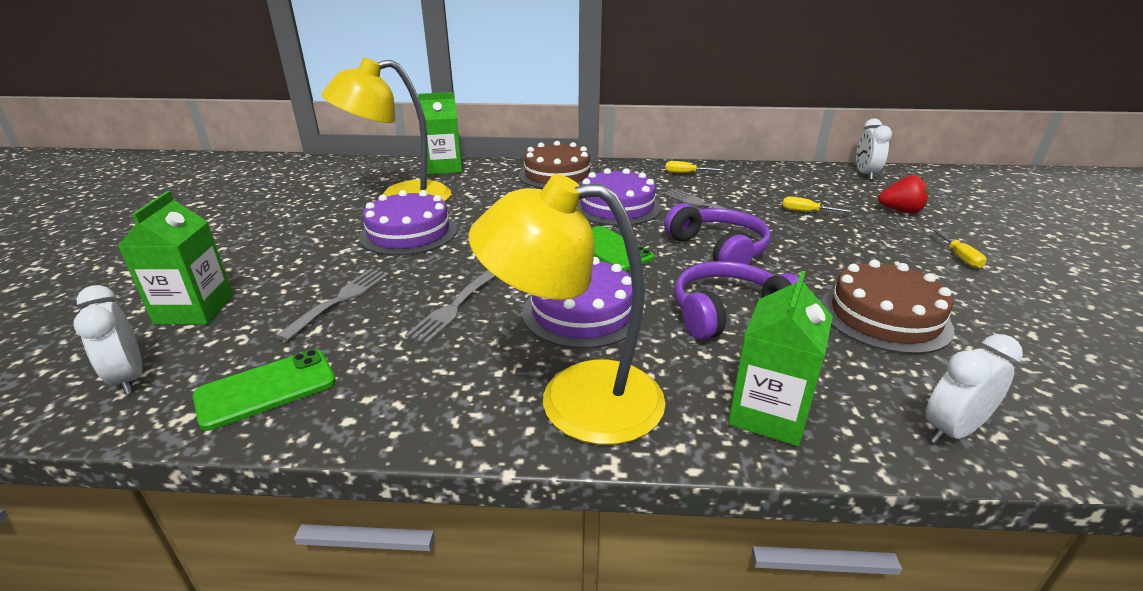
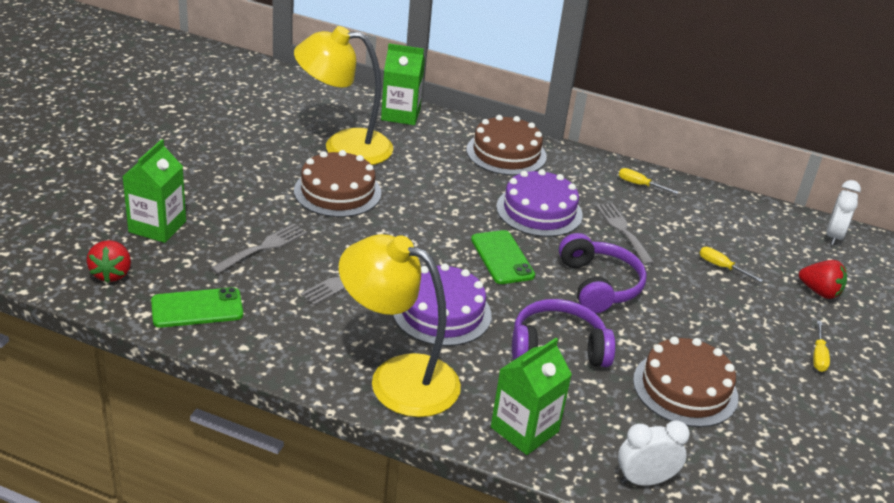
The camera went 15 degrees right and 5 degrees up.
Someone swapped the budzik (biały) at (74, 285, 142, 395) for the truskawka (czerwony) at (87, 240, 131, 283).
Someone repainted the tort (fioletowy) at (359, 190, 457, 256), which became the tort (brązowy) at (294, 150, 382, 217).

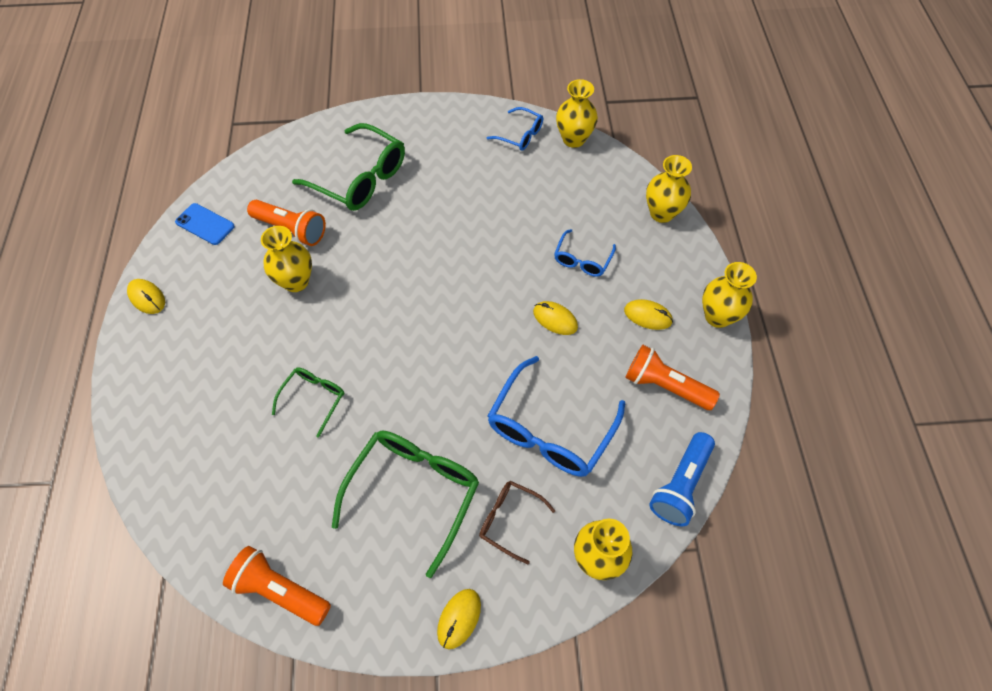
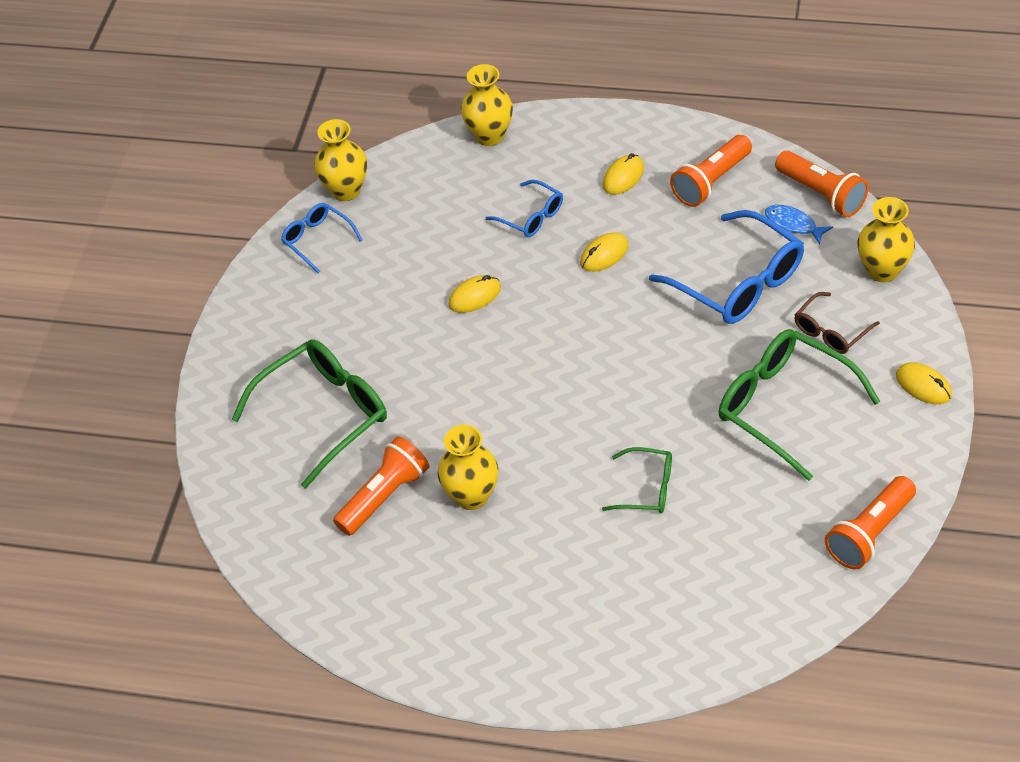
The camera went 70 degrees left and 10 degrees down.
Someone took away the telefon (niebieski) at (175, 203, 235, 245).
Someone took away the wazon (żółty) at (702, 262, 757, 328).
Someone put down the ryba (niebieski) at (765, 205, 833, 244).
Someone carried the myszka (żółty) from (127, 279, 165, 314) to (448, 275, 501, 313).
Someone repainted the latarka (niebieski) at (649, 432, 715, 526), which became the latarka (pomarańczowy) at (775, 151, 869, 217).
Someone rotated the okulary (zielony) at (272, 368, 344, 437) by 150 degrees clockwise.
Someone rotated the okulary (niebieski) at (487, 107, 543, 151) by 90 degrees counterclockwise.

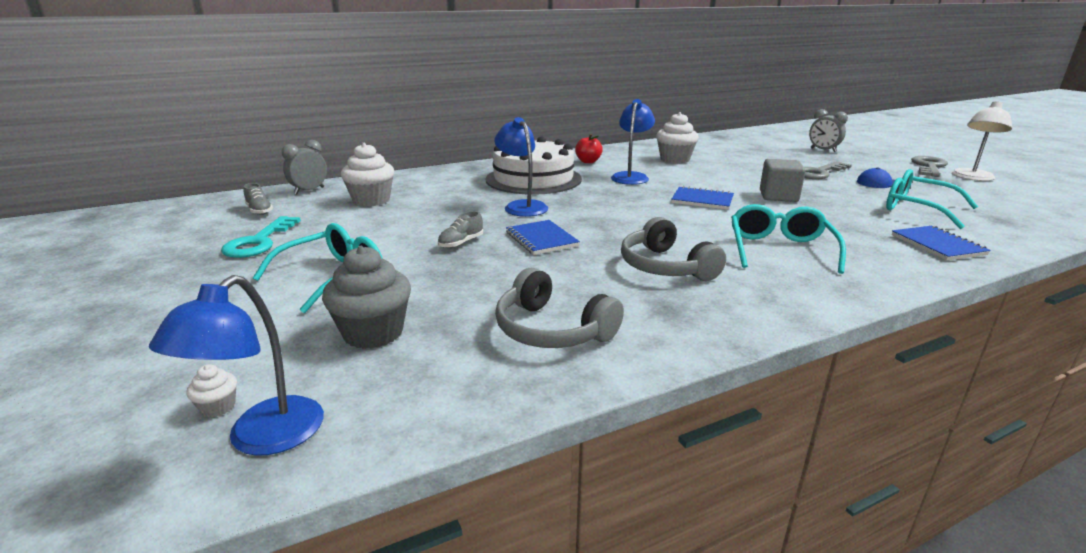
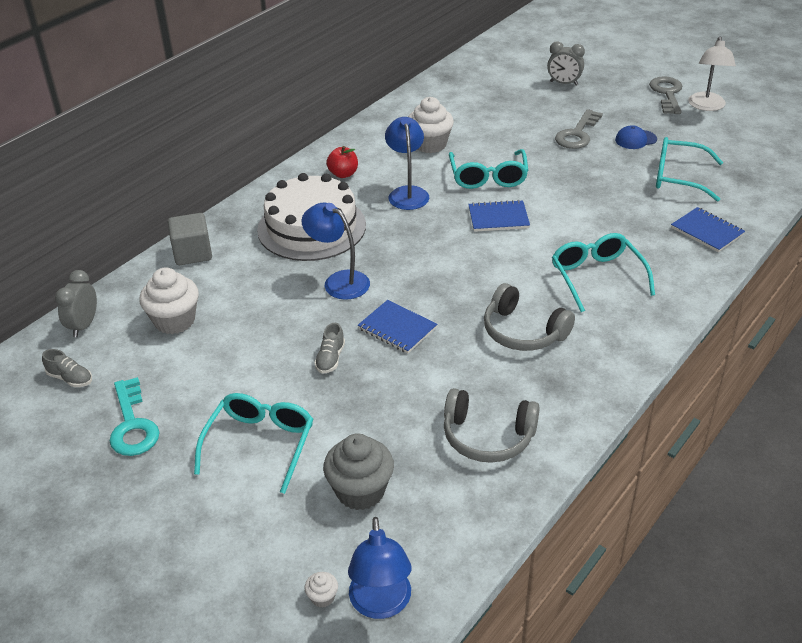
The camera went 25 degrees left and 15 degrees up.
Someone put down the okulary (turkusowy) at (449, 149, 528, 189).
Someone carried the sześcian (szary) from (760, 159, 806, 202) to (168, 213, 212, 265).

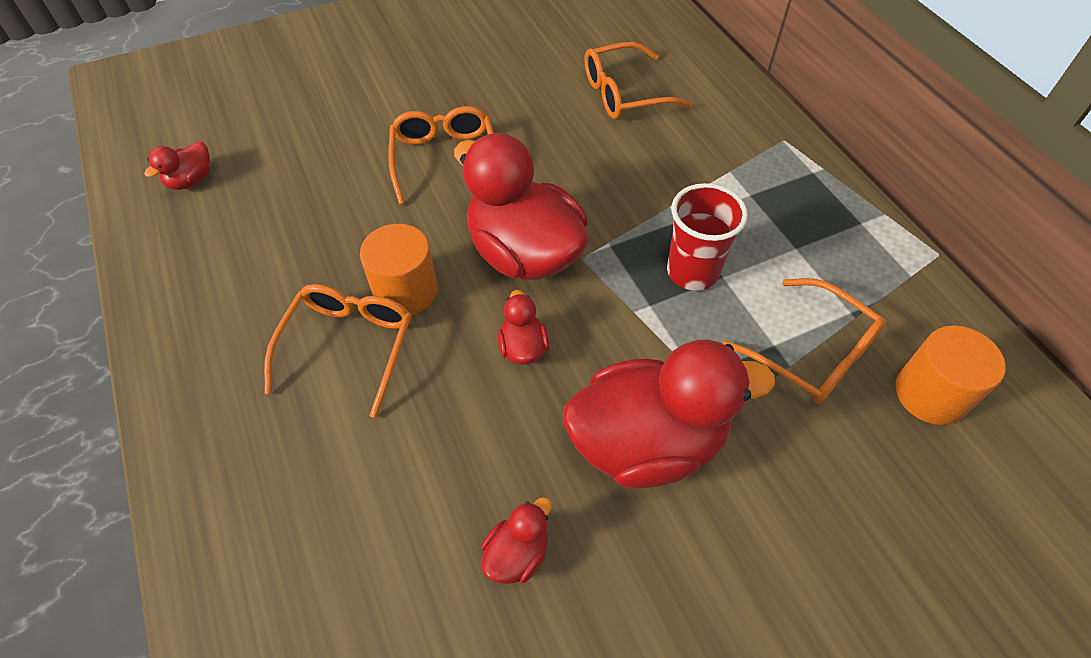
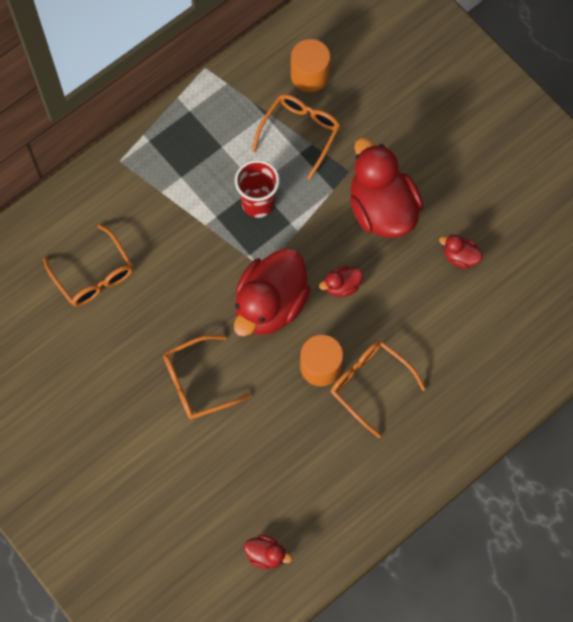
The camera went 105 degrees left and 15 degrees up.
Someone rotated the okulary (pomarańczowy) at (264, 284, 411, 418) by 45 degrees clockwise.

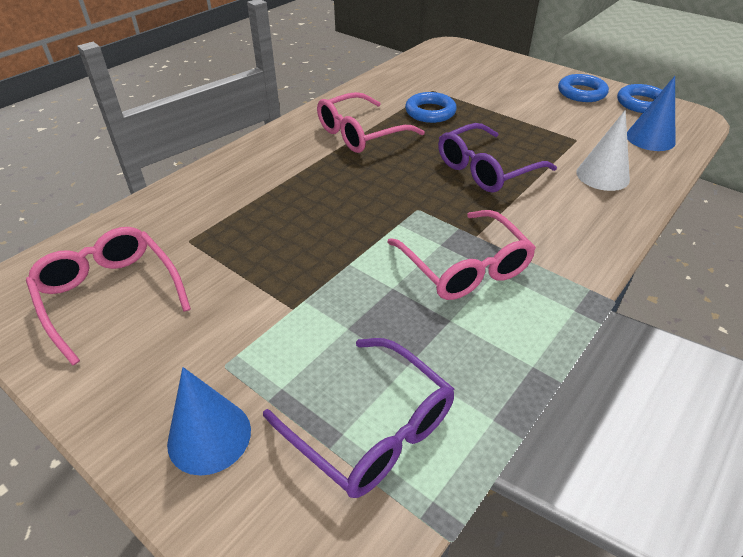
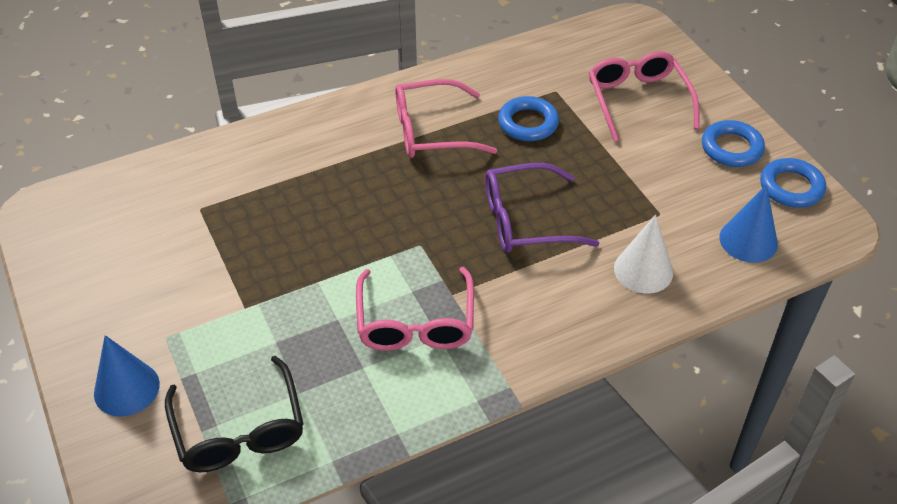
The camera went 25 degrees right and 5 degrees up.
Someone carried the okulary (różowy) from (26, 227, 191, 366) to (589, 51, 700, 142).
Someone repainted the okulary (fioletowy) at (263, 338, 454, 498), which became the okulary (czarny) at (165, 356, 304, 472).

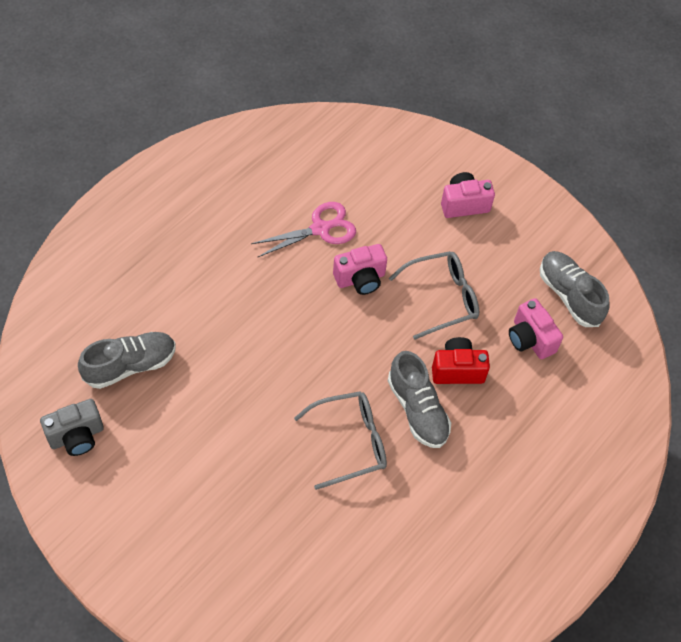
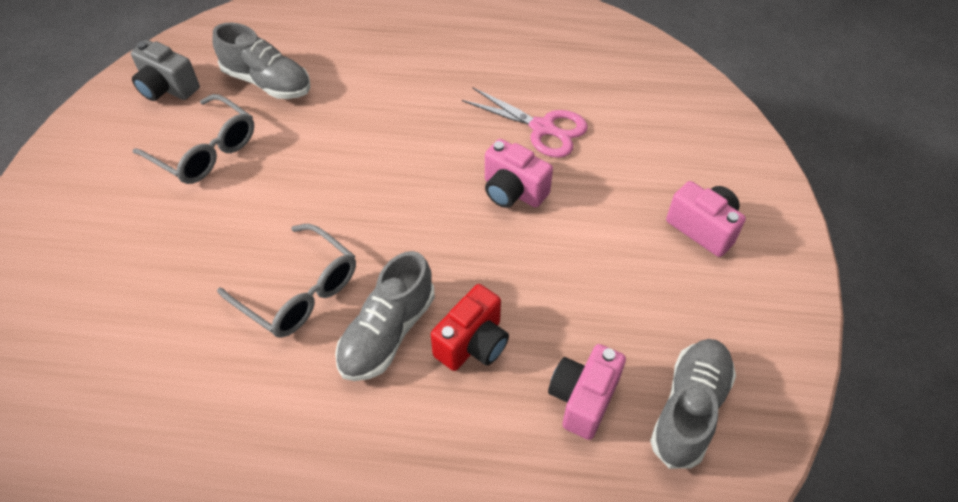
The camera went 60 degrees right and 5 degrees down.
Someone carried the okulary (szary) from (389, 251, 479, 340) to (133, 94, 254, 184).
Someone rotated the aparat fotograficzny (czerwony) at (432, 337, 490, 384) by 75 degrees clockwise.

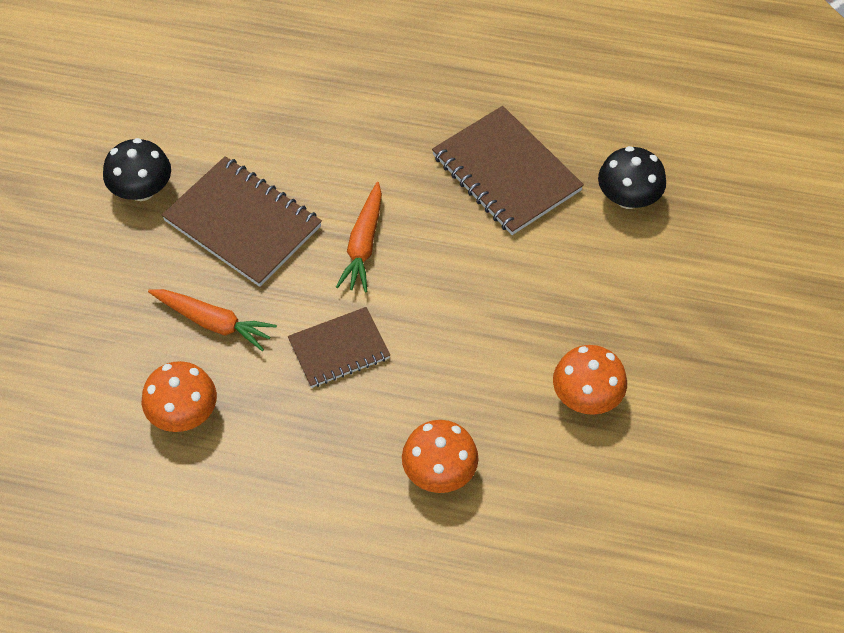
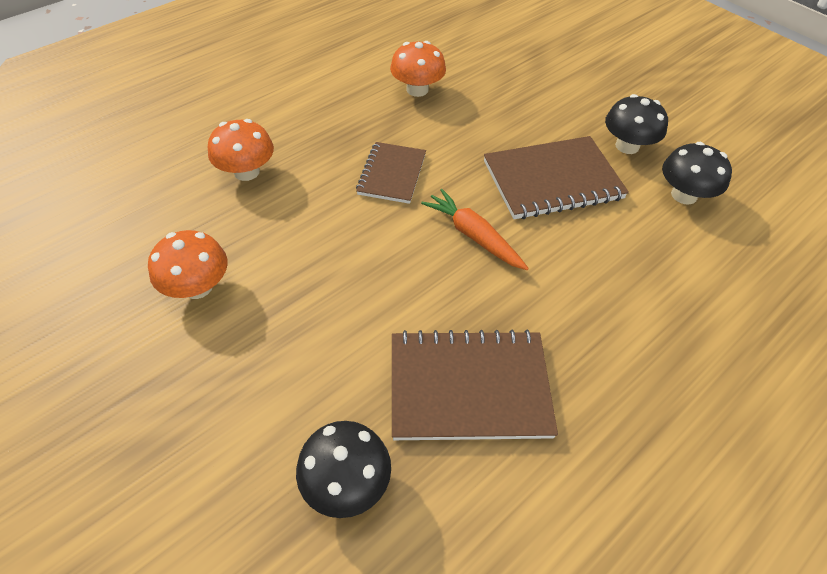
The camera went 125 degrees right and 5 degrees down.
Someone took away the marchewka (pomarańczowy) at (148, 289, 277, 351).
Someone put down the grzyb (czarny) at (662, 142, 732, 205).

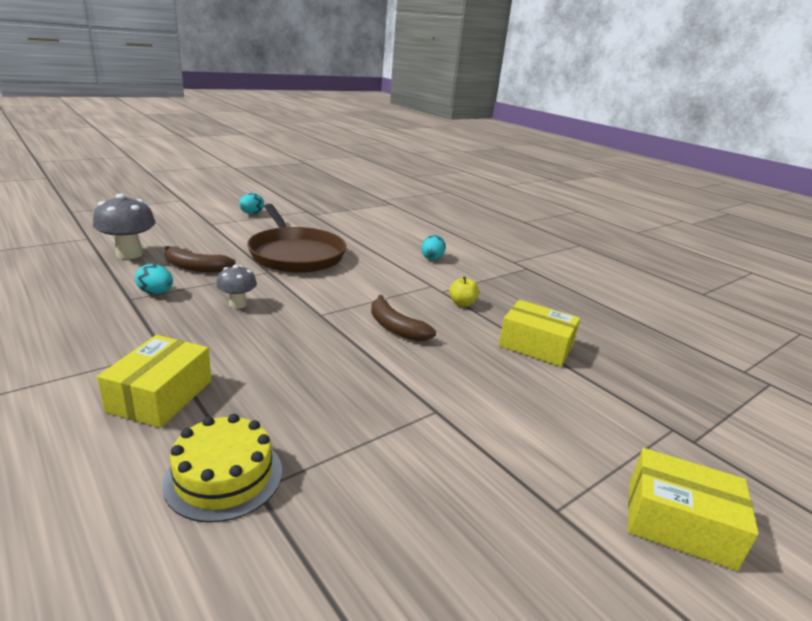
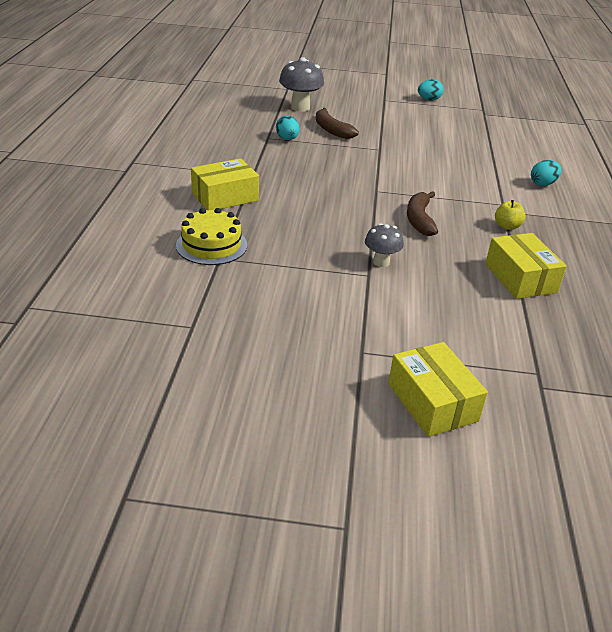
The camera went 45 degrees right and 10 degrees up.
Someone took away the patelnia (brązowy) at (247, 204, 346, 273).
Someone carried the grzyb (szary) from (216, 265, 257, 309) to (365, 223, 404, 267).

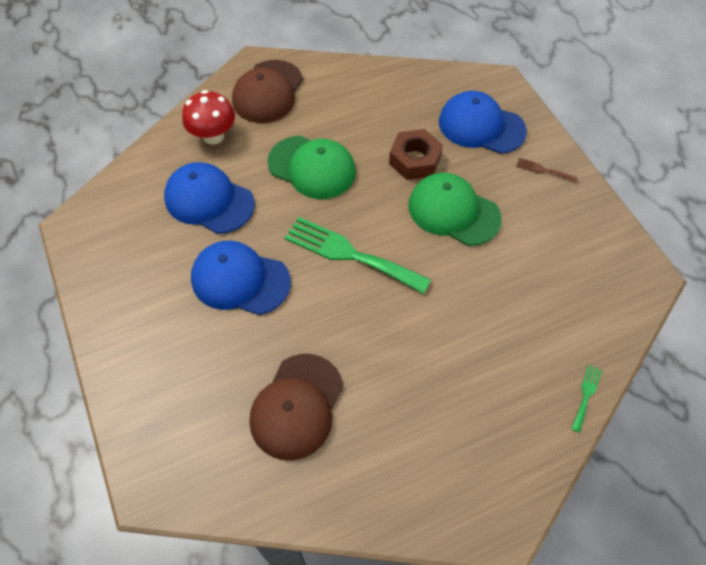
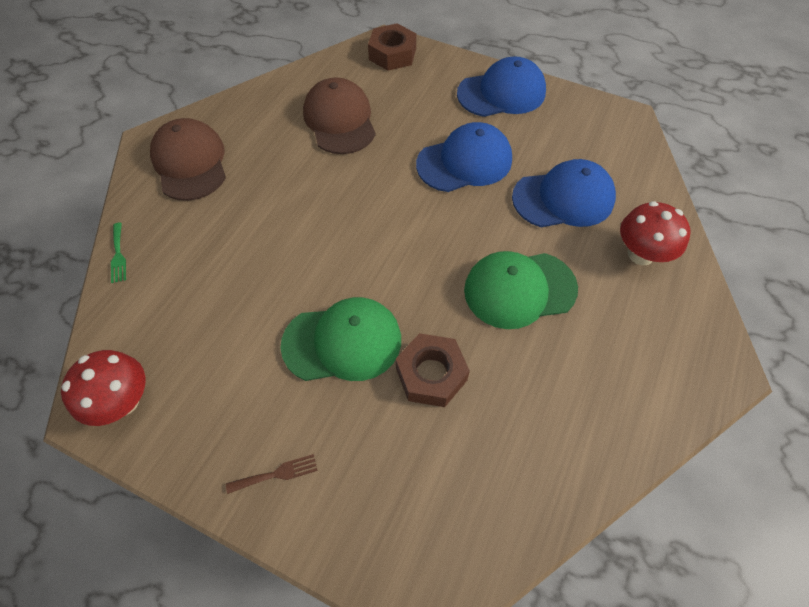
The camera went 140 degrees right and 0 degrees up.
Someone took away the widelec (zielony) at (284, 217, 431, 294).
Someone put down the grzyb (czerwony) at (61, 350, 145, 426).
Someone put down the nakrętka (brązowy) at (368, 23, 416, 71).
Someone carried the czapka (brązowy) from (232, 60, 303, 123) to (150, 118, 226, 201).
Someone carried the czapka (niebieski) from (439, 91, 527, 154) to (457, 57, 546, 117).

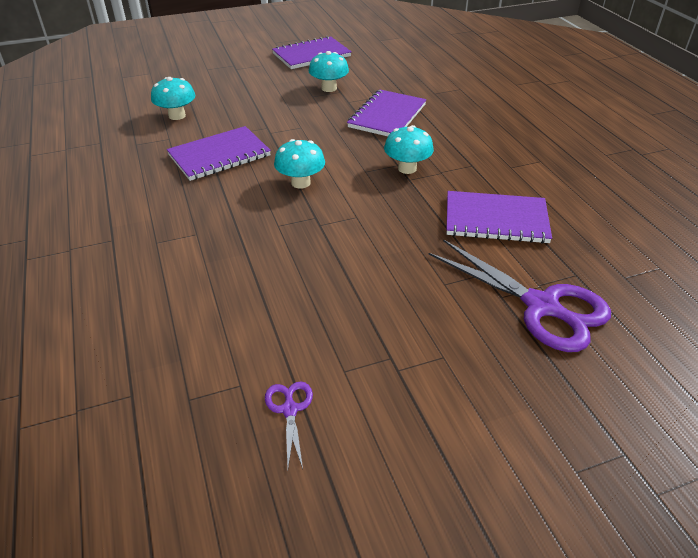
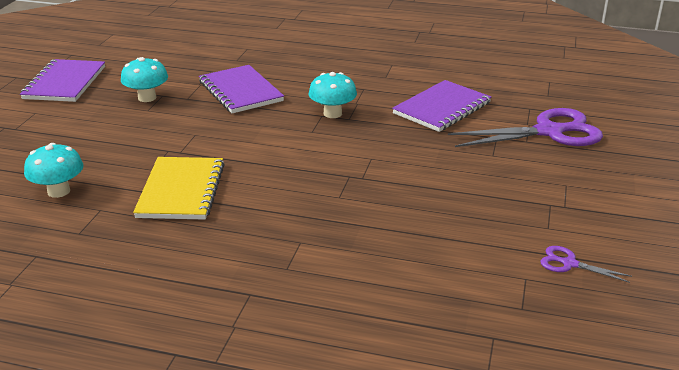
The camera went 55 degrees left and 10 degrees down.
Someone took away the grzyb (turkusowy) at (274, 139, 325, 189).
Someone repainted the zeszyt (fioletowy) at (167, 126, 271, 181), which became the zeszyt (żółty) at (133, 157, 225, 220).

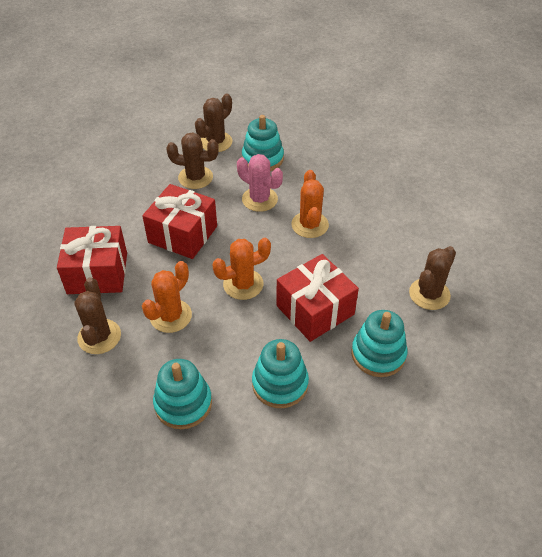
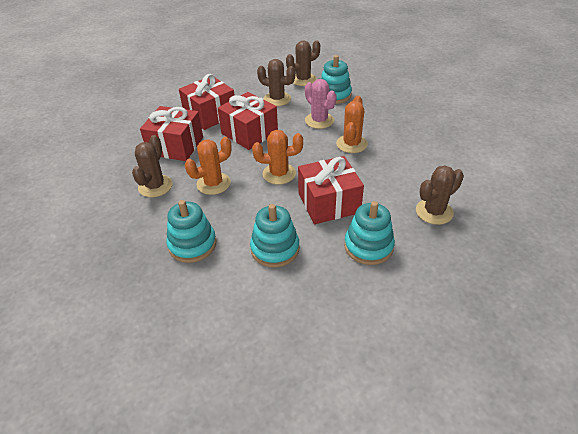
The camera went 20 degrees right and 5 degrees down.
Someone put down the prezent (czerwony) at (179, 74, 235, 130).

